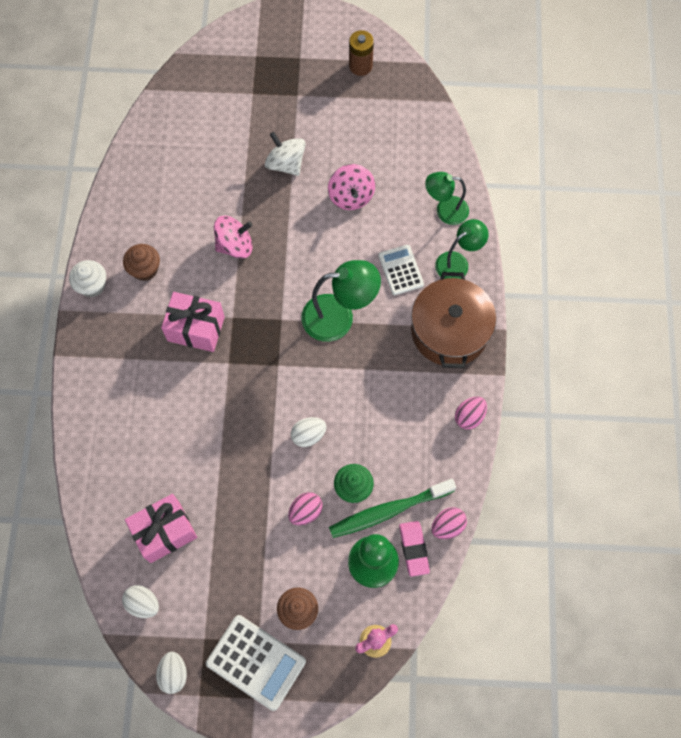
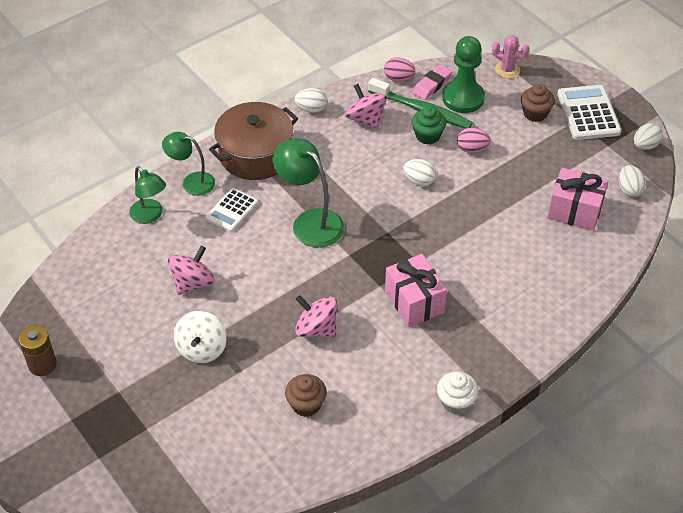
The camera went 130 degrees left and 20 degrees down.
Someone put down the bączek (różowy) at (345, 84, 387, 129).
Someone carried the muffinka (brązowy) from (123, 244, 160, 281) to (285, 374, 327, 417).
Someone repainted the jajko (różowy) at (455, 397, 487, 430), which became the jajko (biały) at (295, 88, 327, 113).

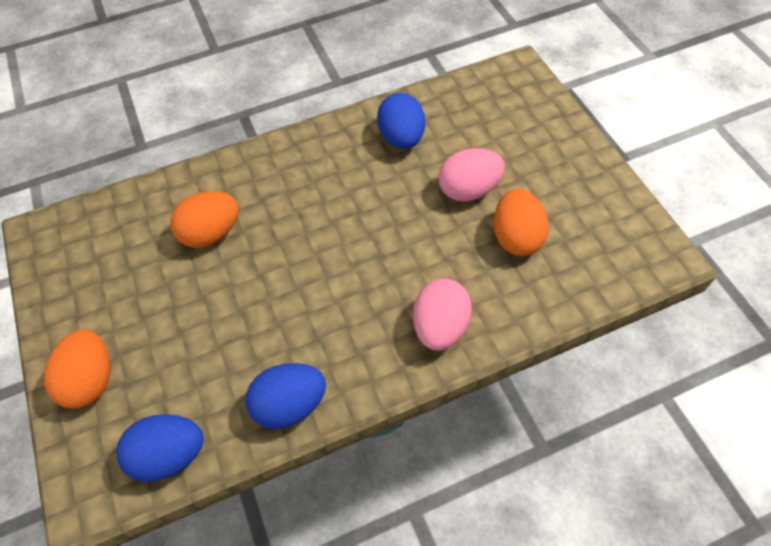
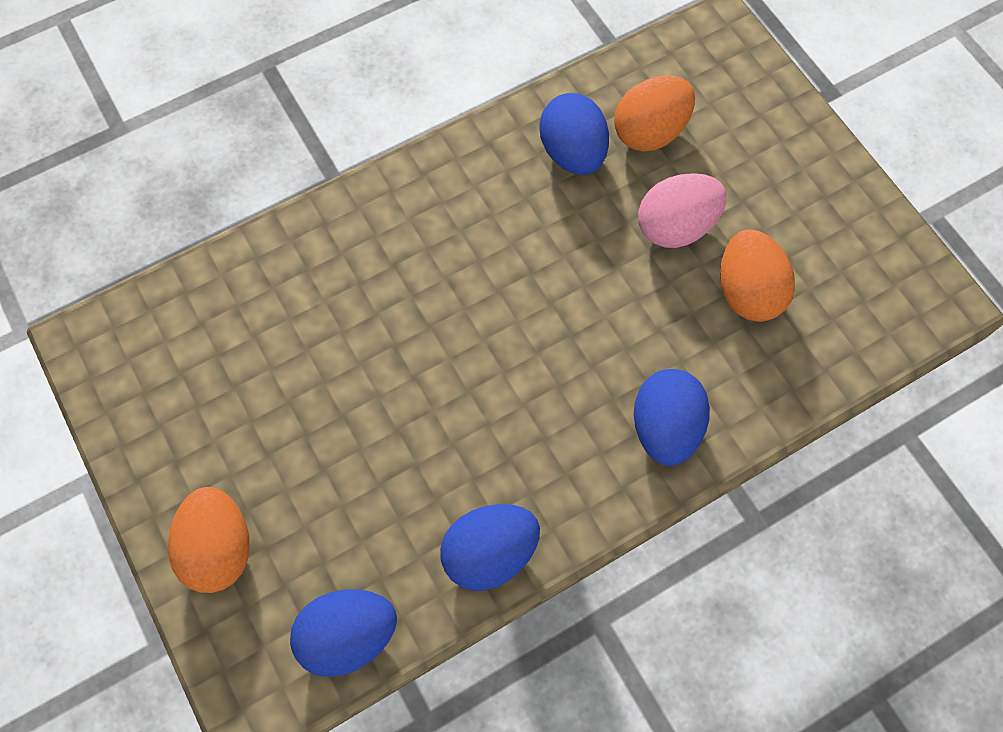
The camera went 10 degrees left and 10 degrees up.
Someone carried the jajko (pomarańczowy) from (170, 191, 239, 248) to (614, 75, 695, 152).
Someone repainted the jajko (różowy) at (413, 278, 472, 350), which became the jajko (niebieski) at (634, 369, 710, 466).

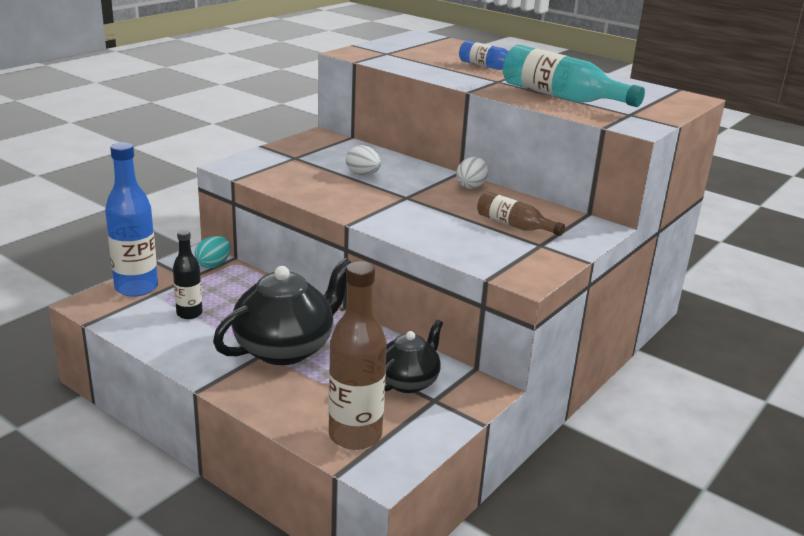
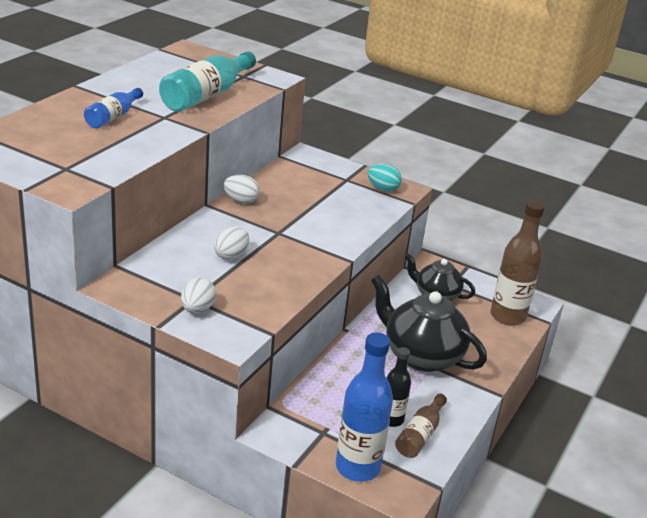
The camera went 100 degrees left and 5 degrees up.
Someone put down the jajko (biały) at (181, 278, 216, 314).
Someone carried the jajko (turkusowy) from (195, 236, 231, 268) to (368, 164, 402, 192).
Someone carried the butelka (brązowy) from (477, 191, 565, 236) to (395, 394, 447, 458).

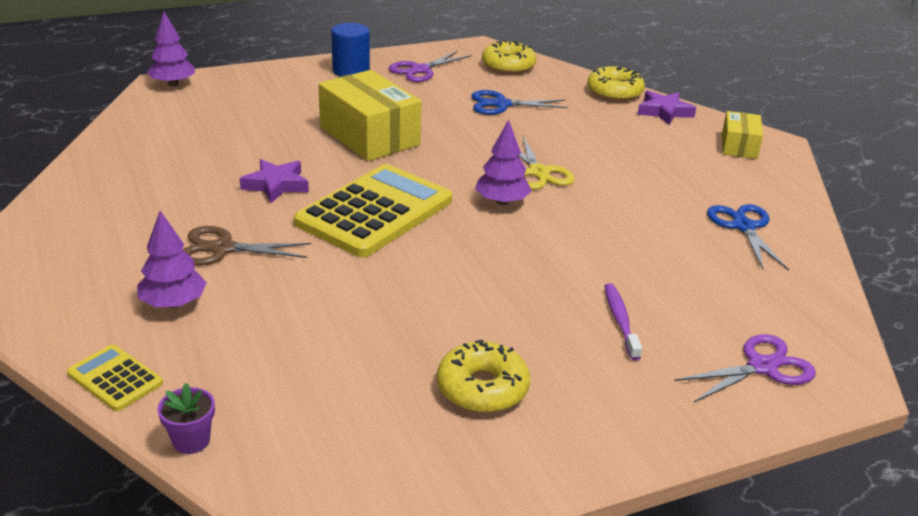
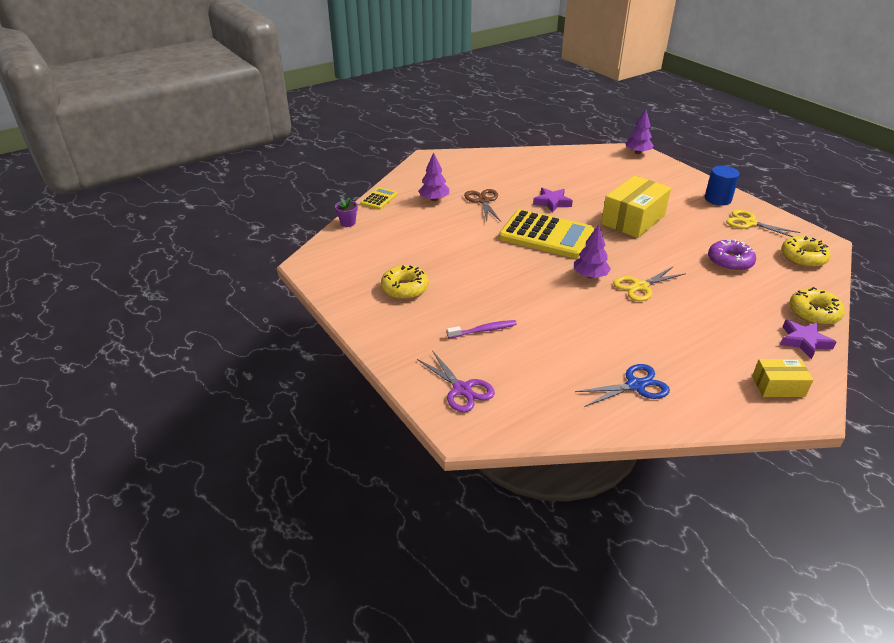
The camera went 80 degrees right and 5 degrees up.
Someone swapped the nożyczki (niebieski) at (472, 90, 568, 115) for the donut (fioletowy) at (708, 239, 756, 272).
Someone repainted the nożyczki (fioletowy) at (388, 51, 471, 82), which became the nożyczki (żółty) at (726, 210, 801, 237).

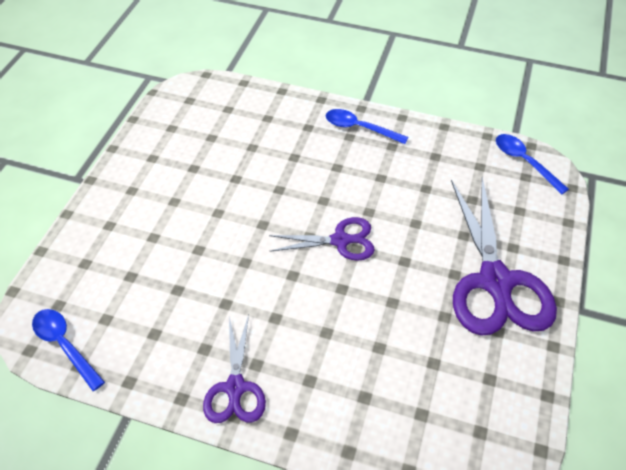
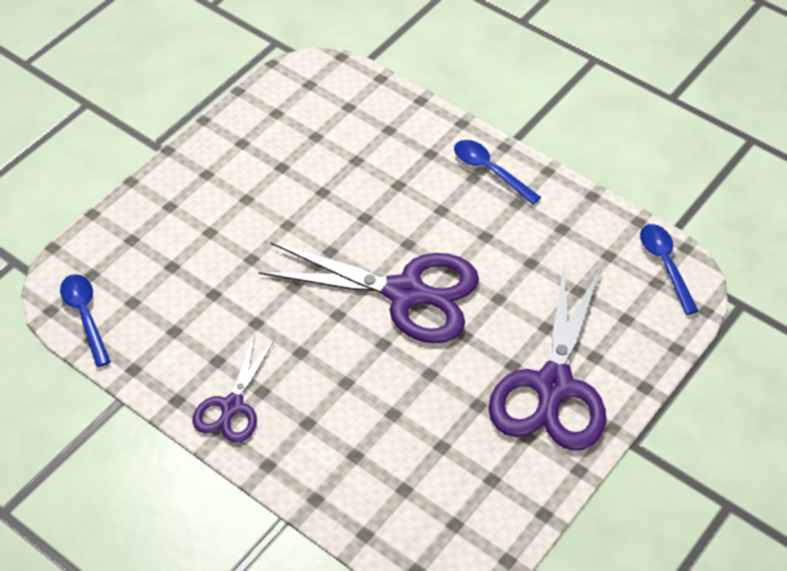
The camera went 20 degrees right and 0 degrees up.
Someone scaled the nożyczki (fioletowy) at (269, 217, 375, 261) by 1.81.

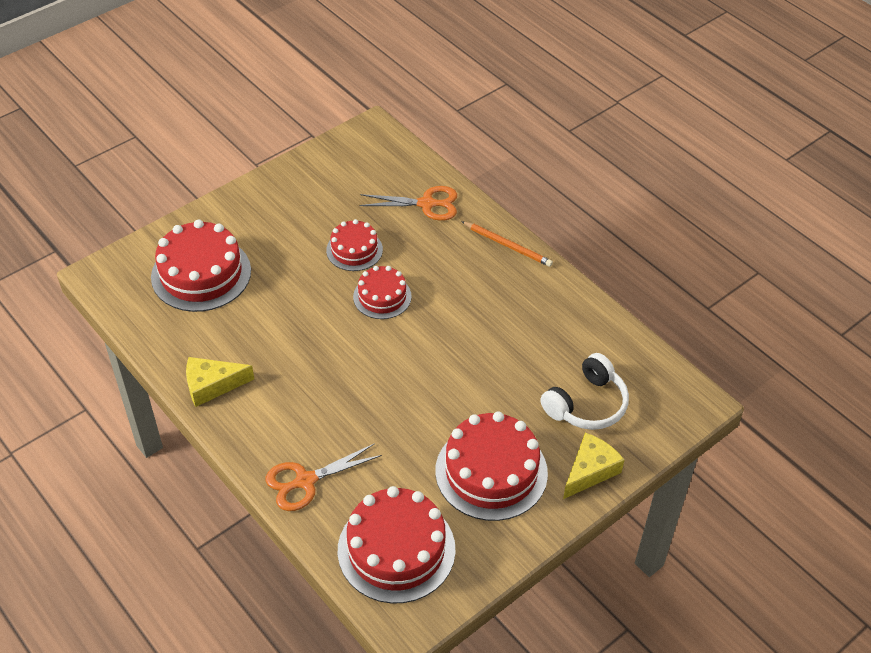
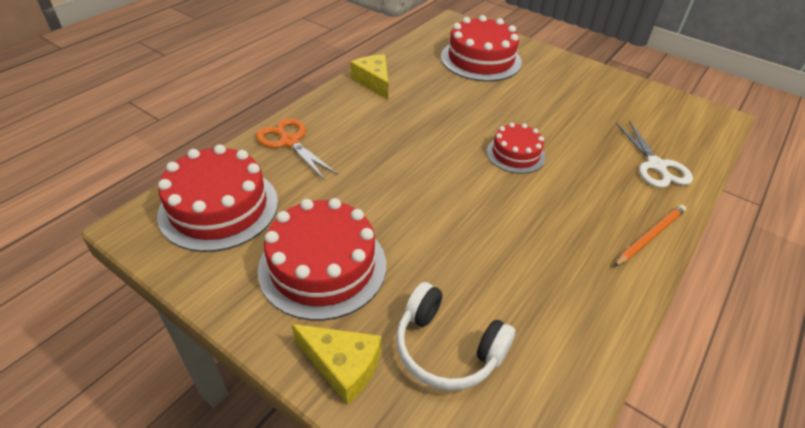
The camera went 75 degrees right and 5 degrees down.
Someone took away the tort (czerwony) at (326, 219, 383, 271).
Someone repainted the nożyczki (pomarańczowy) at (360, 186, 457, 221), which became the nożyczki (biały) at (616, 121, 693, 188).
Someone rotated the ołówek (pomarańczowy) at (461, 221, 553, 267) by 150 degrees counterclockwise.

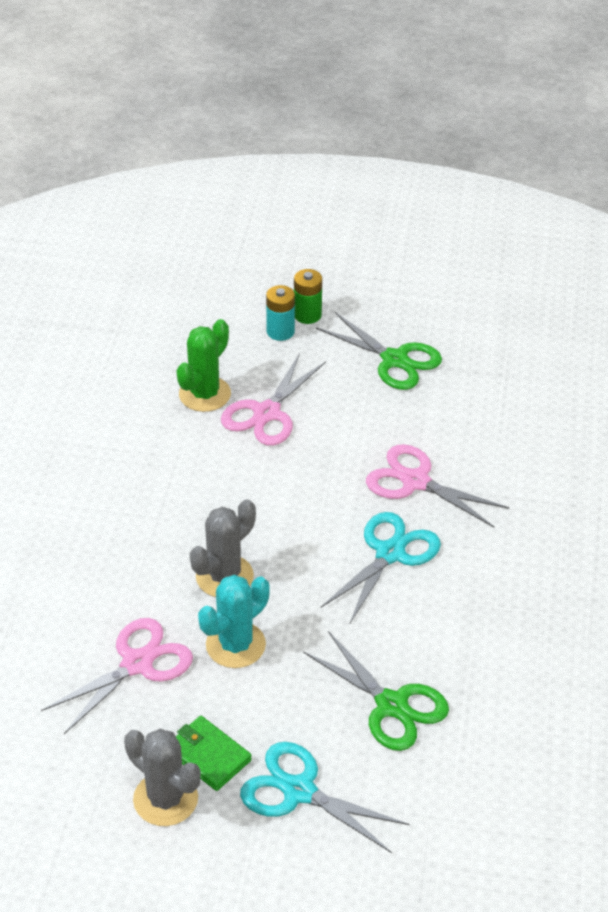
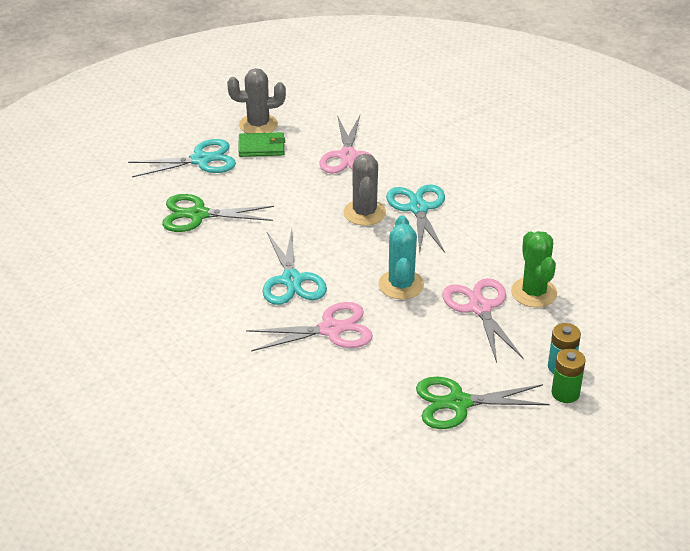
The camera went 135 degrees right and 5 degrees down.
Someone put down the nożyczki (turkusowy) at (386, 184, 445, 253).
Someone carried the kaktus (turkusowy) from (198, 575, 270, 668) to (378, 215, 424, 299).

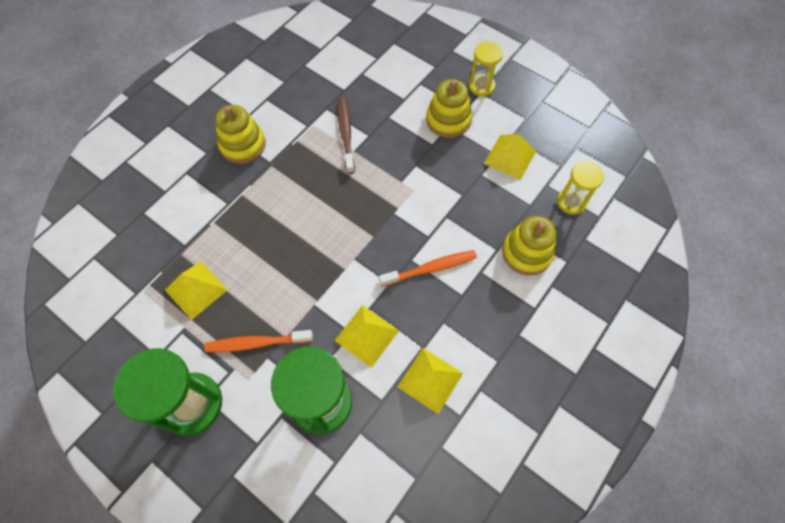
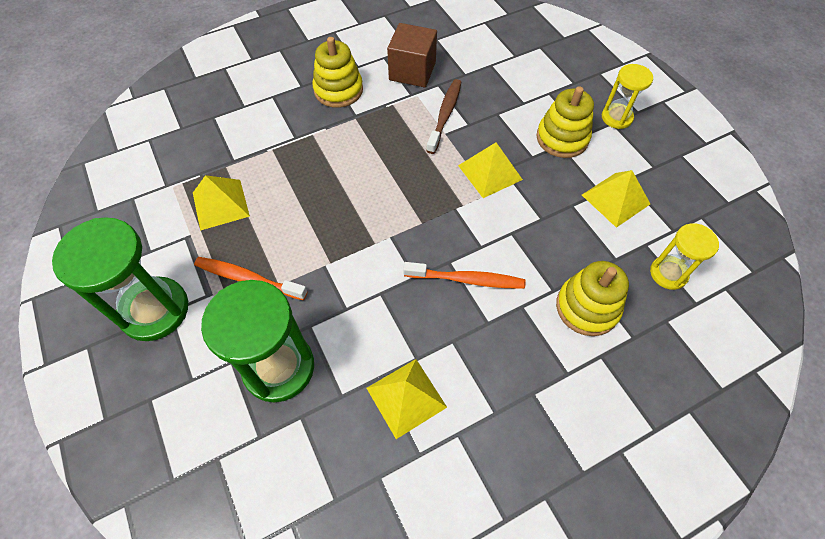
The camera went 25 degrees right and 5 degrees down.
Someone put down the sześcian (brązowy) at (387, 23, 437, 87).
Someone carried the piramida (żółty) from (334, 305, 399, 368) to (458, 142, 523, 198).

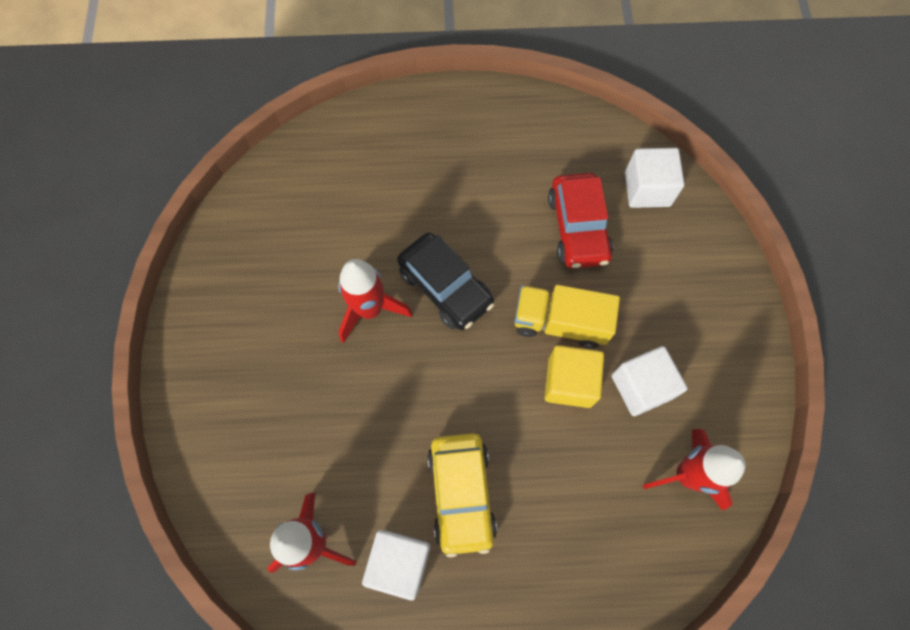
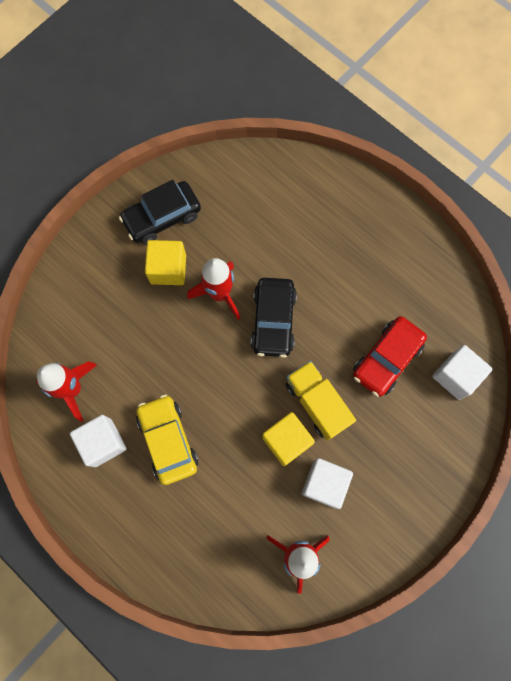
The camera went 45 degrees right and 5 degrees up.
Someone put down the samochód (czarny) at (119, 180, 201, 245).
Someone put down the sześcian (żółty) at (145, 240, 186, 285).
Someone rotated the samochód (żółty) at (427, 433, 497, 557) by 120 degrees clockwise.

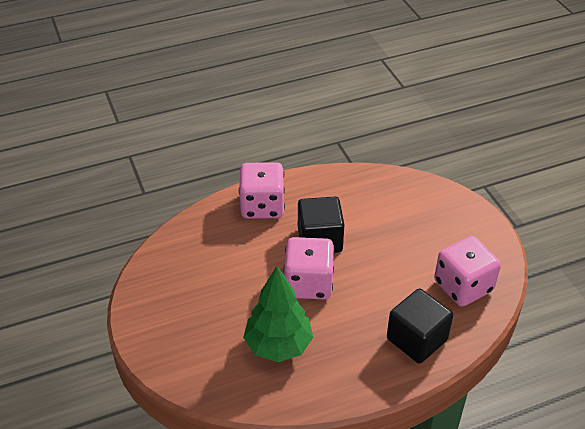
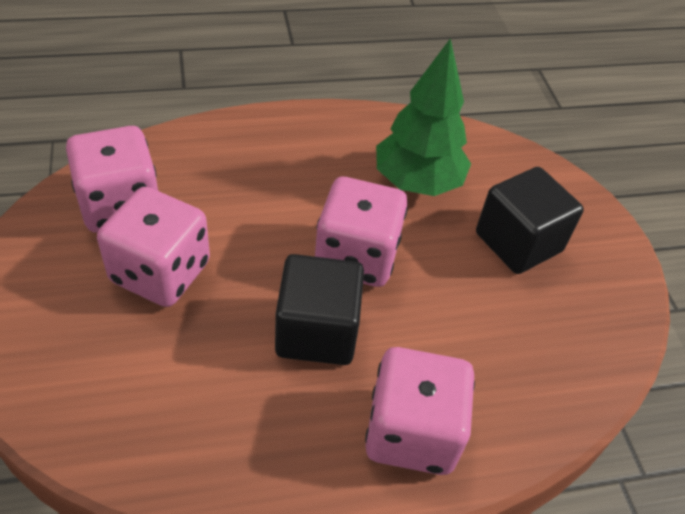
The camera went 175 degrees left and 5 degrees up.
Someone put down the kostka do gry (różowy) at (97, 187, 210, 307).
Someone carried the sześcian (czarny) from (387, 288, 453, 364) to (476, 167, 584, 274).

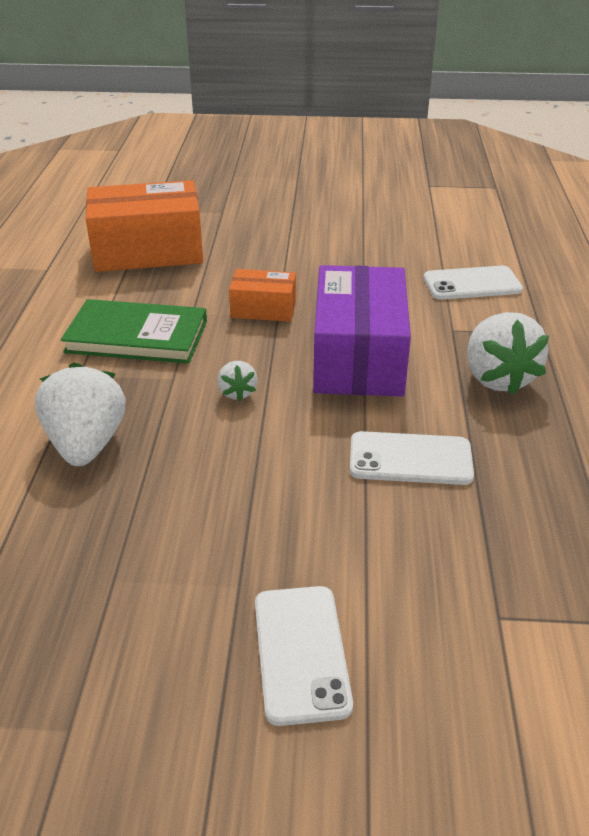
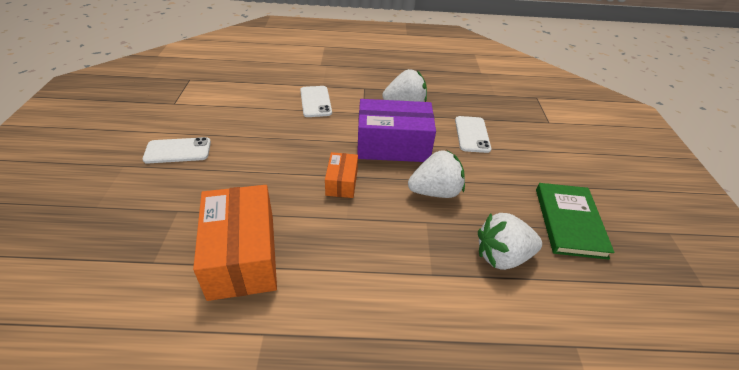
The camera went 95 degrees left and 5 degrees up.
Someone carried the książka (zielony) from (61, 299, 207, 363) to (536, 183, 615, 260).
Someone carried the telefon (biały) from (255, 586, 353, 726) to (142, 137, 211, 163).
Someone scaled the truskawka (biały) at (217, 361, 258, 401) by 2.03.

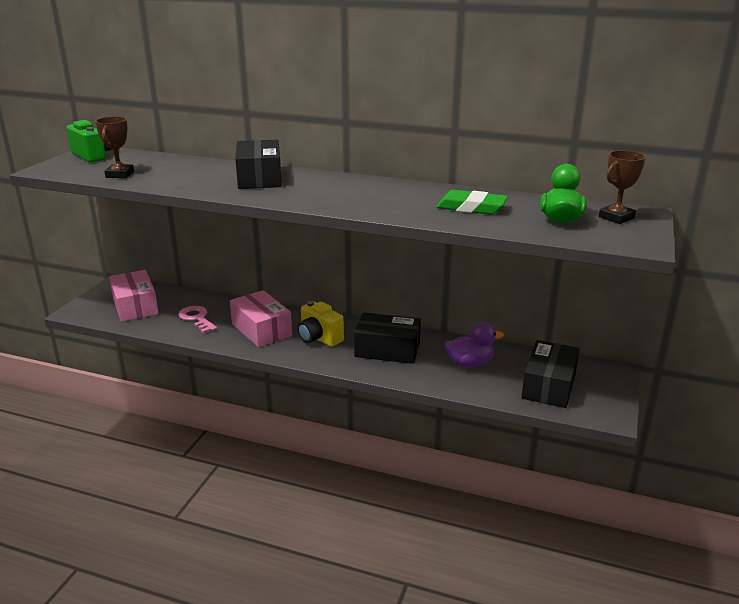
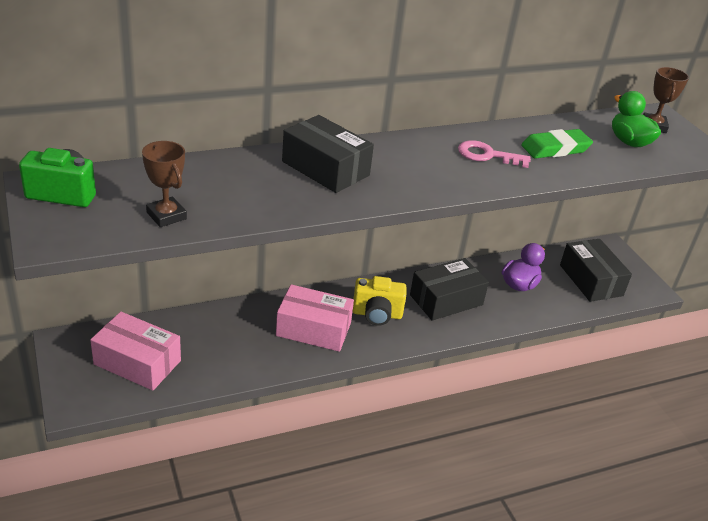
The camera went 45 degrees left and 10 degrees up.
Someone carried the klucz (różowy) from (178, 306, 217, 334) to (458, 140, 531, 168).

